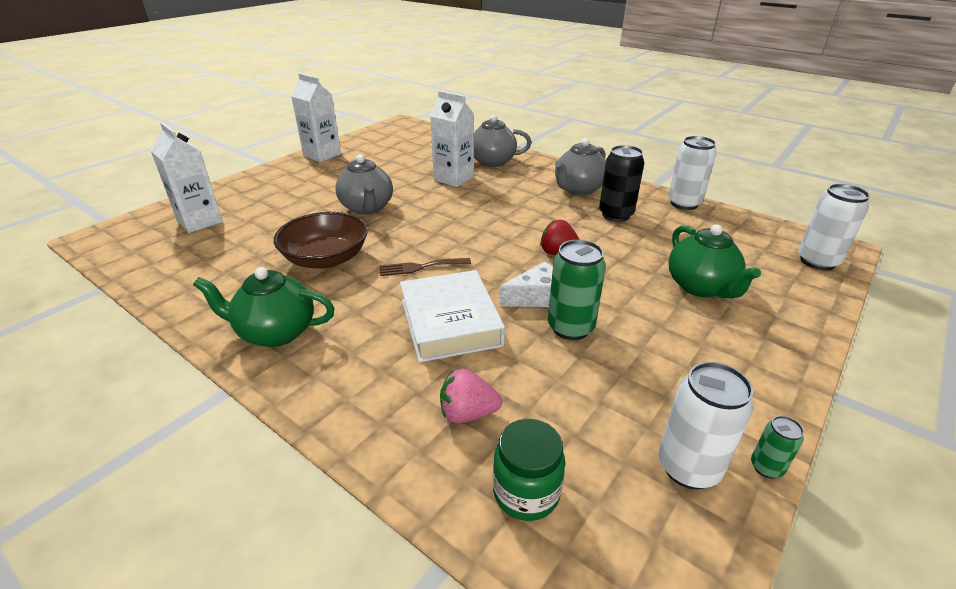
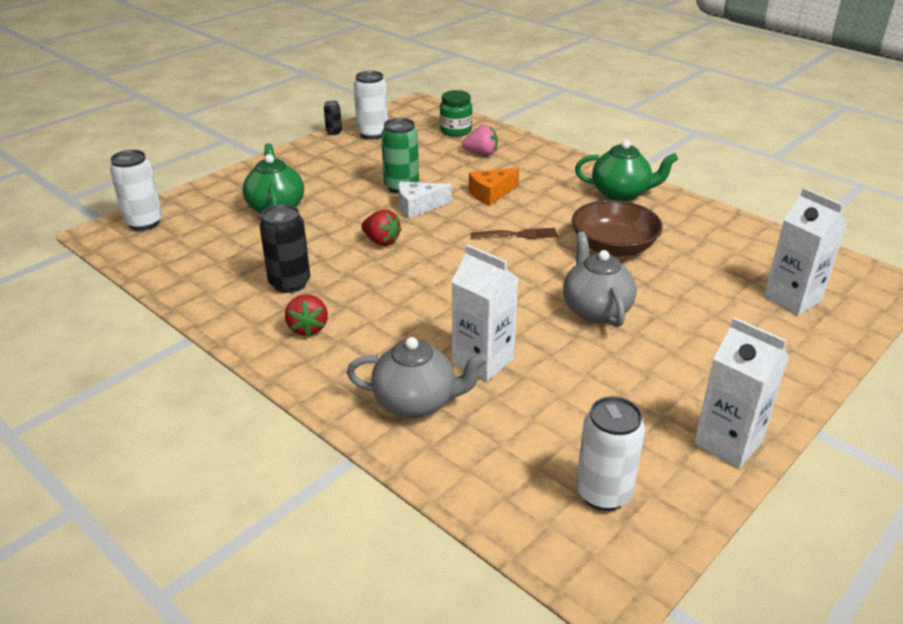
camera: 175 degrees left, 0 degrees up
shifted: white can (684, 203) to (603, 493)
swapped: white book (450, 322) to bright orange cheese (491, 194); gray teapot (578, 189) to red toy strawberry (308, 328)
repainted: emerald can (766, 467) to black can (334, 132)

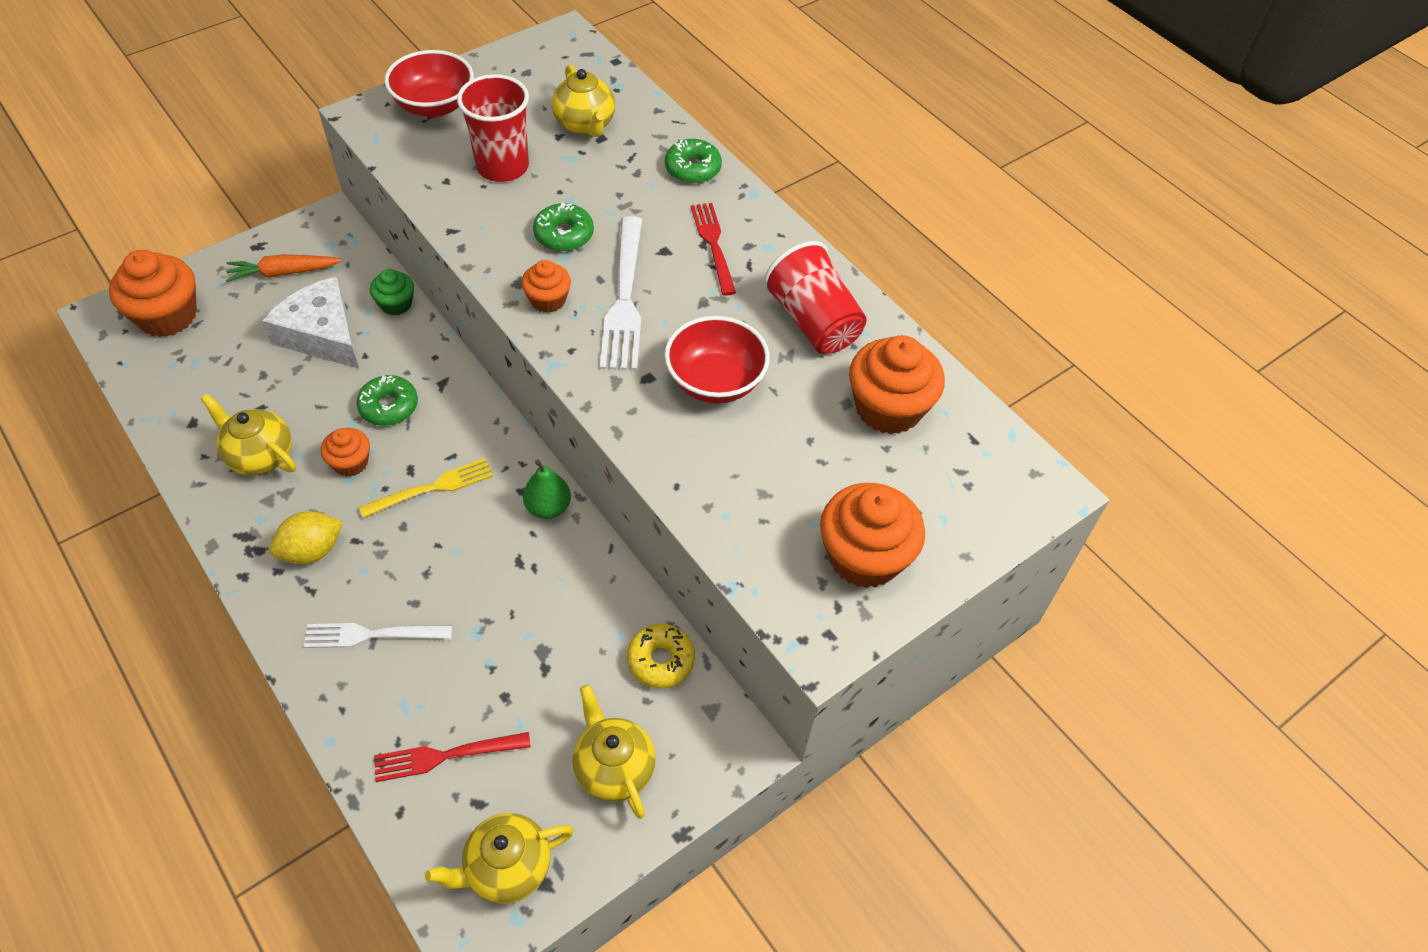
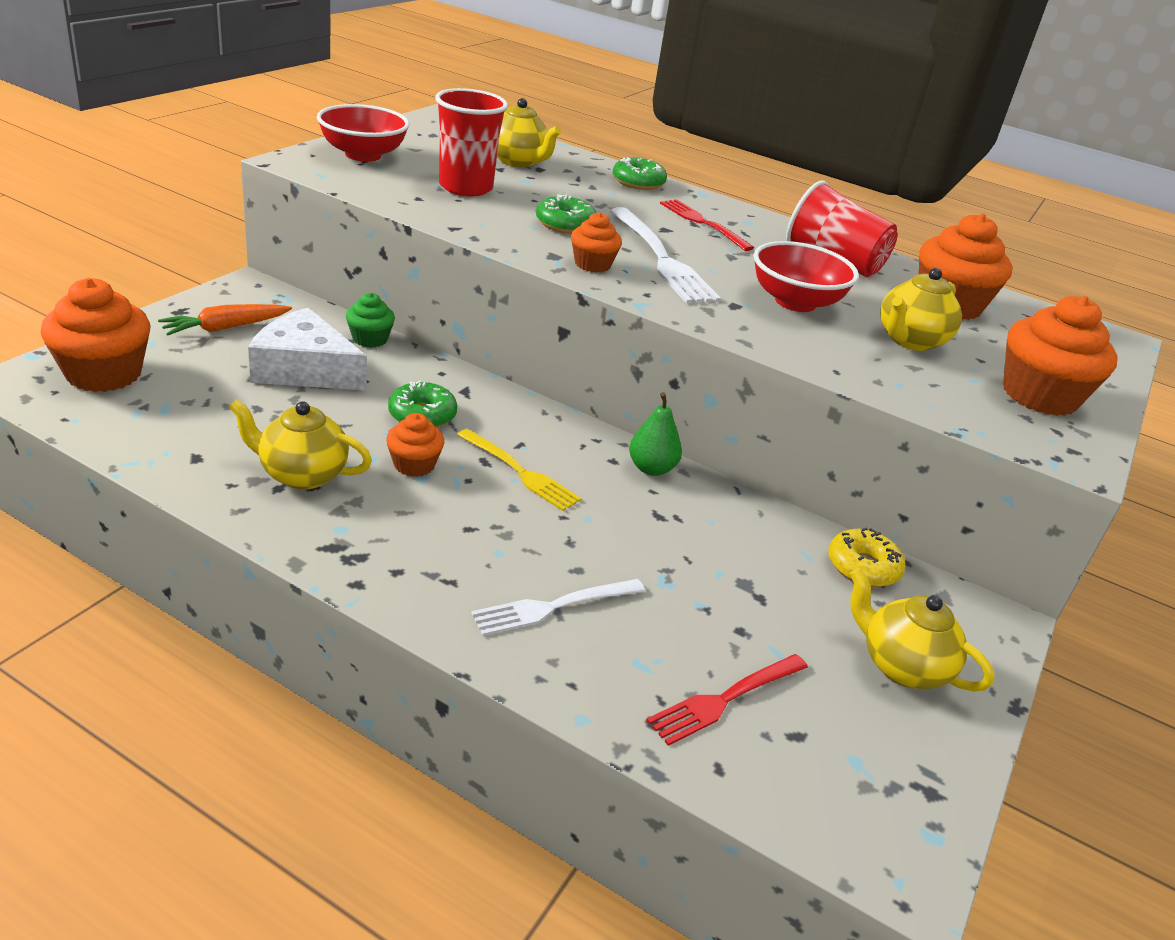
camera: 25 degrees left, 20 degrees down
gone: yellow lemon (312, 551)
shifted: yellow teapot (507, 868) to (910, 340)
rotated: yellow table fork (432, 488) = (520, 472) 90 degrees clockwise

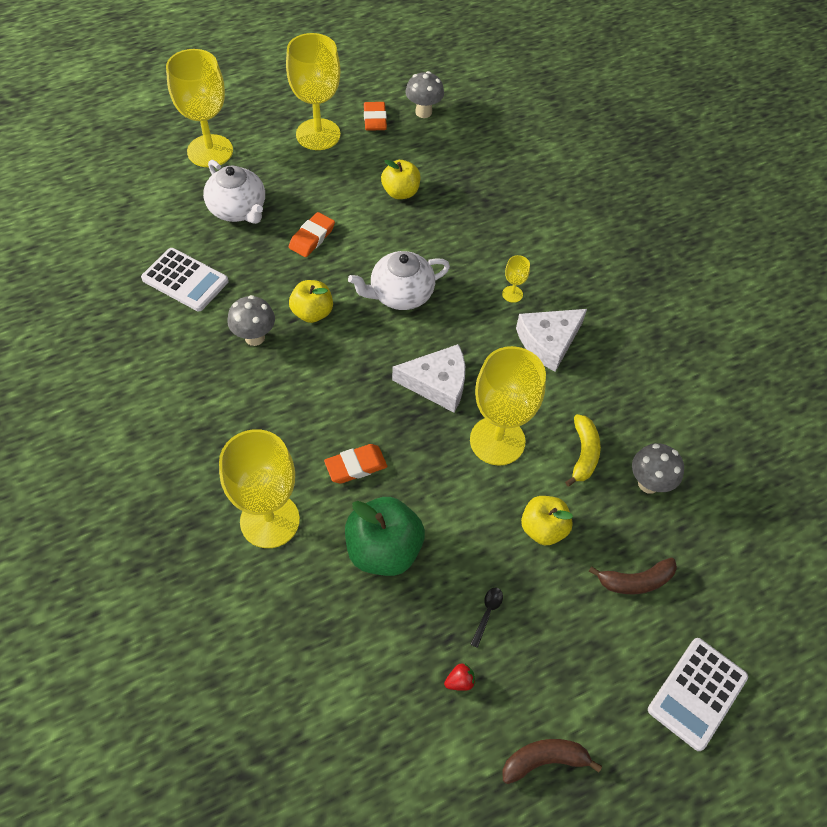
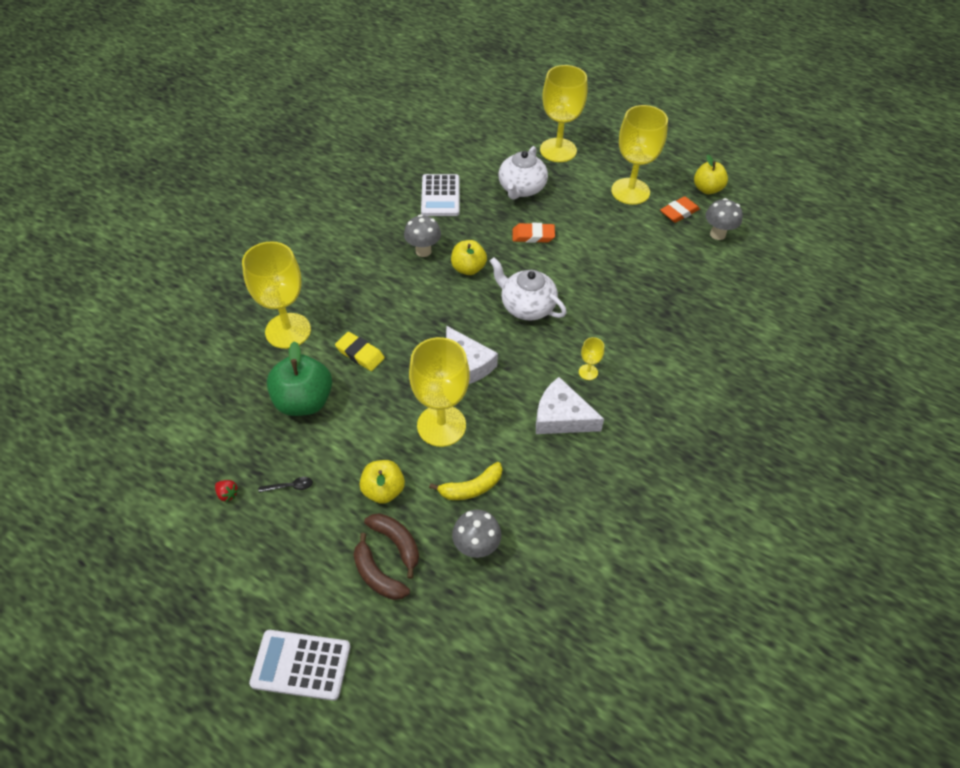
camera: 60 degrees right, 5 degrees down
shifted: yellow apple (400, 192) to (707, 189); dark brown banana (544, 760) to (397, 542)
repainted: bright orange gum eraser (356, 466) to yellow gum eraser (360, 354)

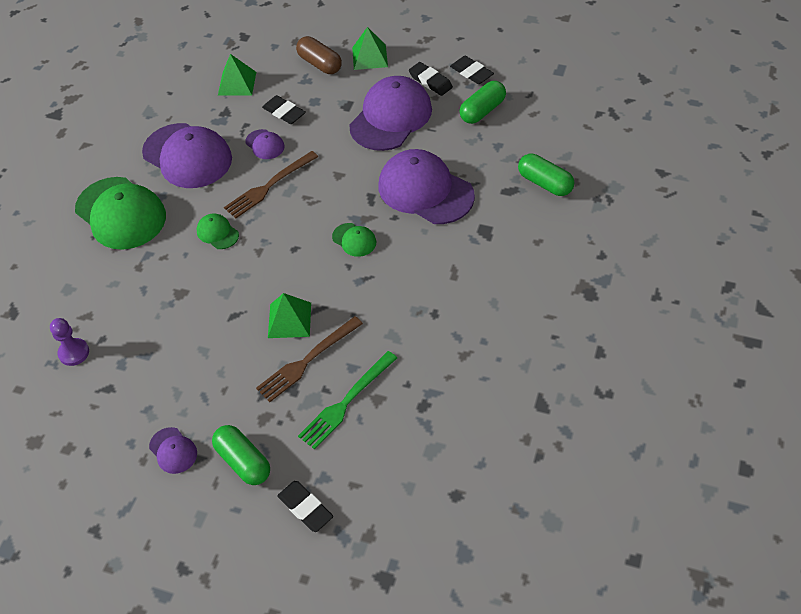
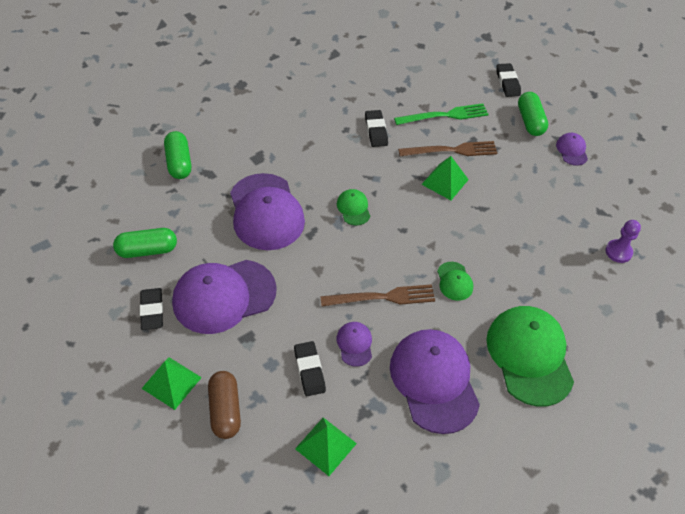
camera: 150 degrees left, 0 degrees up
shifted: black gum eraser (471, 73) to (376, 131)

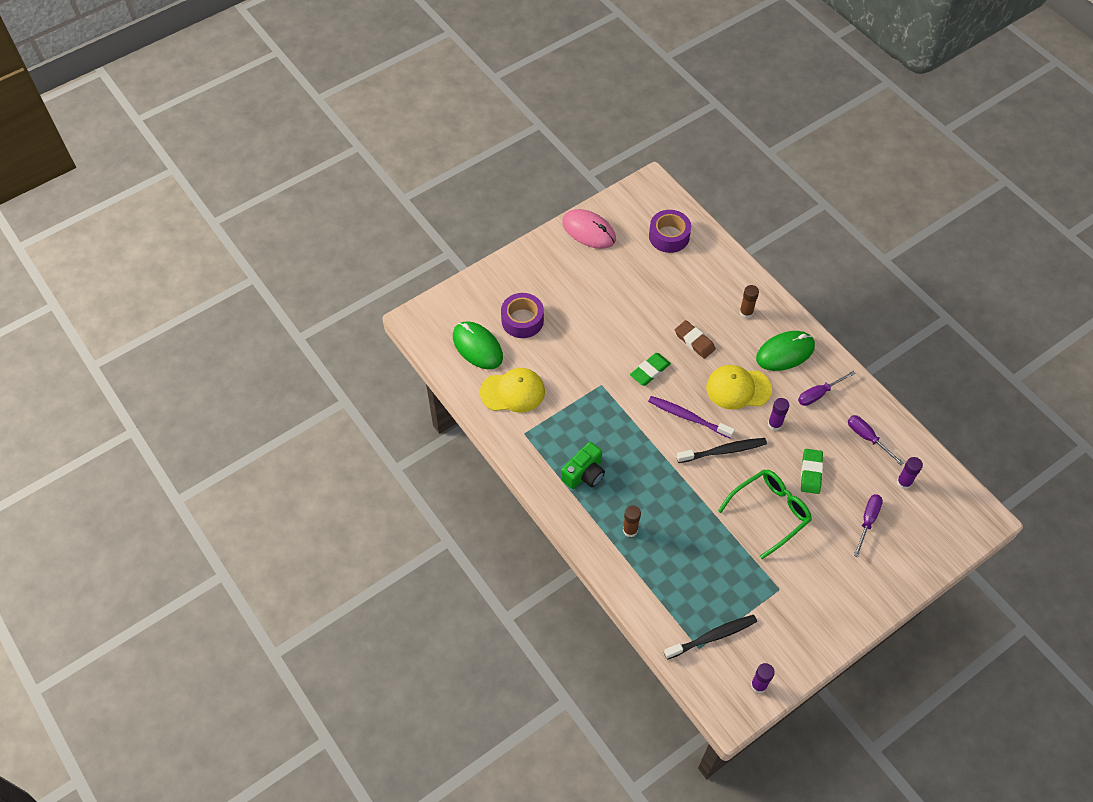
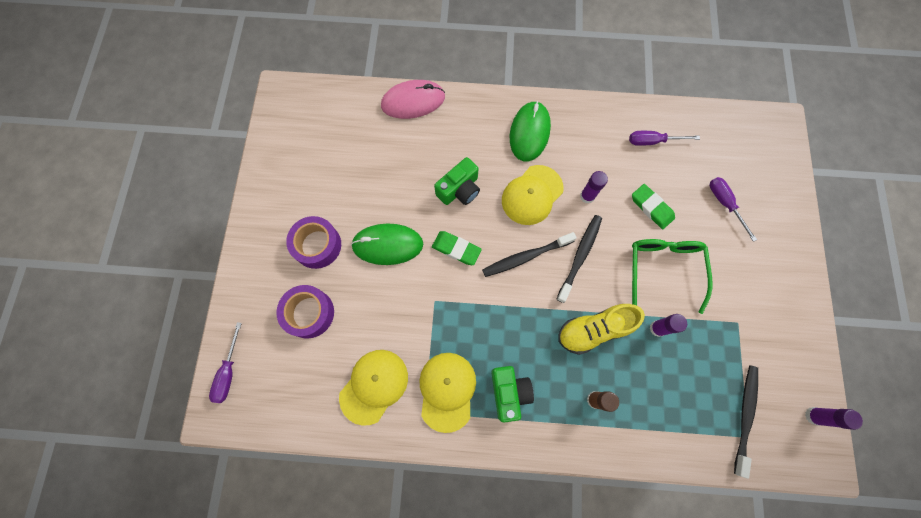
camera: 50 degrees left, 15 degrees up
gone: dark brown stick of glue (746, 312)
new: yellow baseball cap (447, 391); yellow sneaker (593, 330)
shifted: emerald PC mouse (477, 347) to (387, 245); rosy PC mouse (588, 231) to (413, 101); violet roll of tape (669, 236) to (317, 245); violet screwdriver (819, 394) to (228, 372); violet stick of glue (904, 482) to (657, 328)
swapped: dark brown gum eraser (694, 341) to emerald photo camera (459, 189)
repainted: violet tooth brush (688, 417) to black tooth brush (526, 257)
rotated: emerald gum eraser (650, 371) = (456, 249) 60 degrees counterclockwise

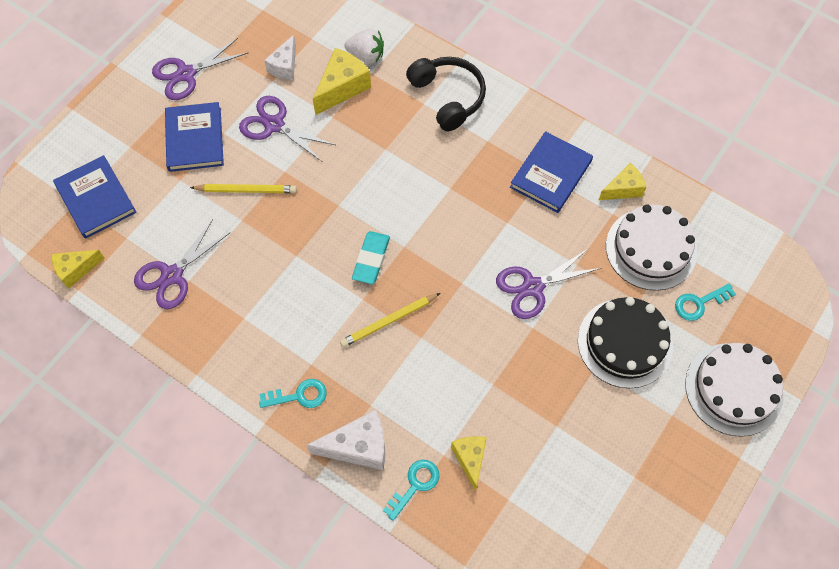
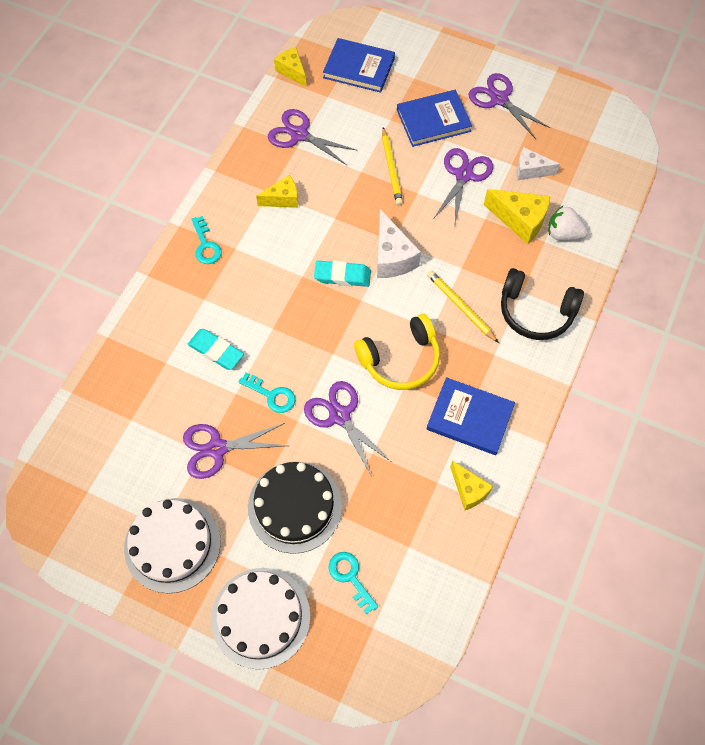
camera: 80 degrees right, 0 degrees up
new: violet shears (217, 448); aqua gum eraser (216, 351); yellow headphones (400, 359)
shifted: white cheese (358, 447) to (392, 257); yellow wooden pencil (389, 321) to (461, 307); aqua latchkey (415, 485) to (272, 395); yellow cheese (470, 459) to (283, 199); white cake (651, 249) to (172, 544)
rotated: blue book (96, 199) = (359, 68) 60 degrees clockwise; white toy strawberry (366, 56) = (563, 234) 105 degrees clockwise; black headphones (448, 97) = (535, 312) 60 degrees clockwise

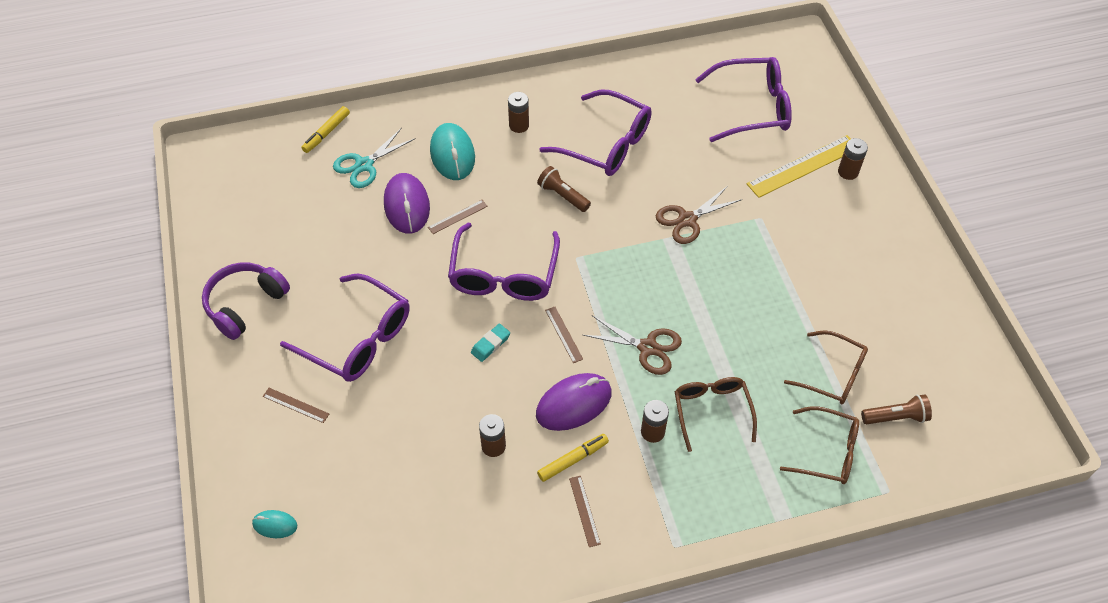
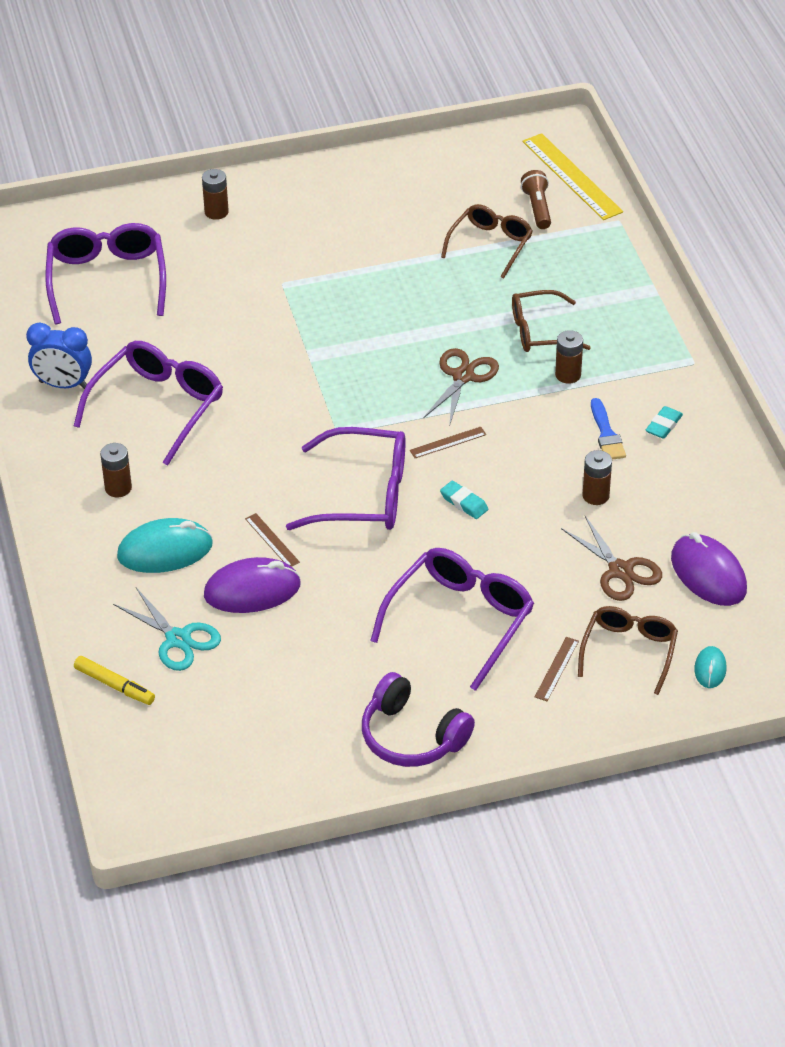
camera: 90 degrees left, 10 degrees down
gone: dark brown torch (563, 196)
new: blue clock (63, 385)
shifted: violet PC mouse (573, 404) to (708, 574); dark brown shears (687, 220) to (620, 571); yellow measuring stick (803, 166) to (572, 176); dark brown spectacles (827, 452) to (629, 651)
swapped: yellow marker pen (573, 460) to blue paintbrush (606, 434); dark brown measuring stick (584, 511) to aqua gum eraser (663, 425)

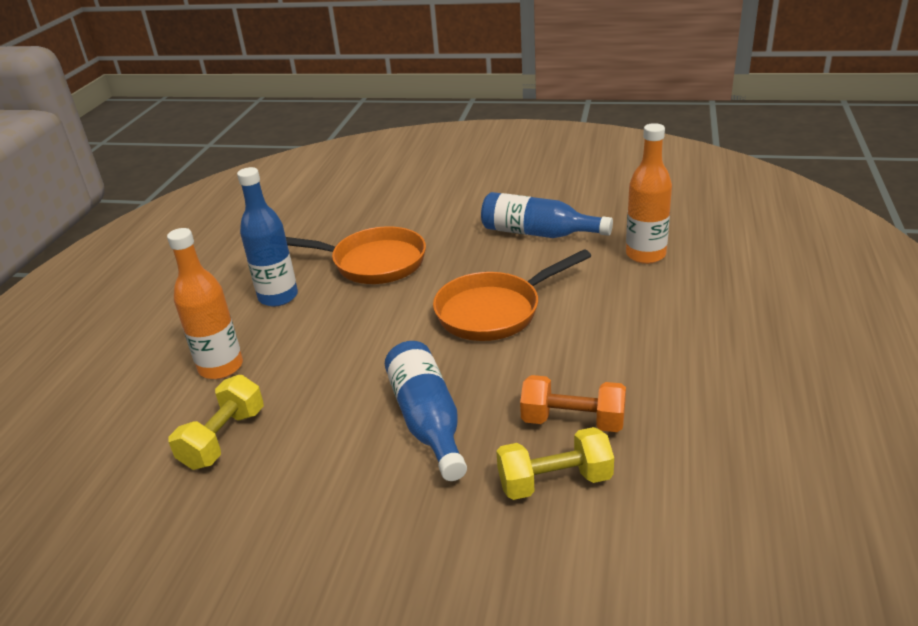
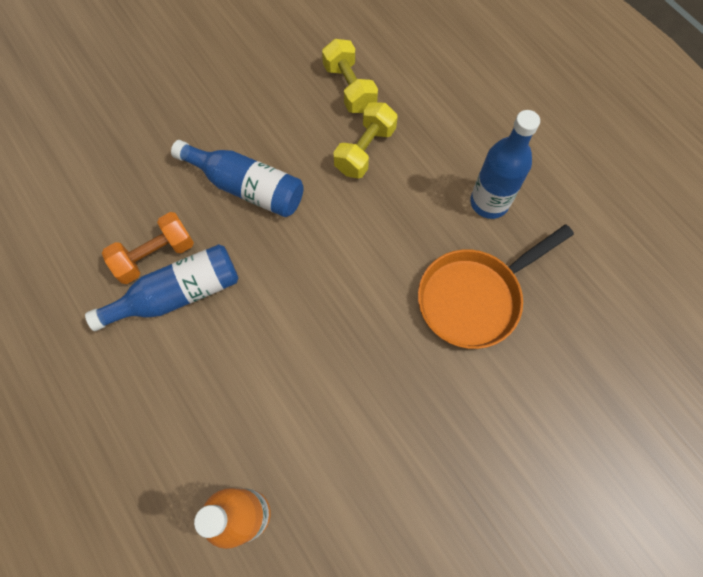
camera: 130 degrees right, 35 degrees up
gone: bright orange drink bottle (221, 367); bright orange skillet (495, 311)
shifted: blue drink bottle (538, 233) to (178, 294); yellow hand weight (554, 482) to (365, 150)

